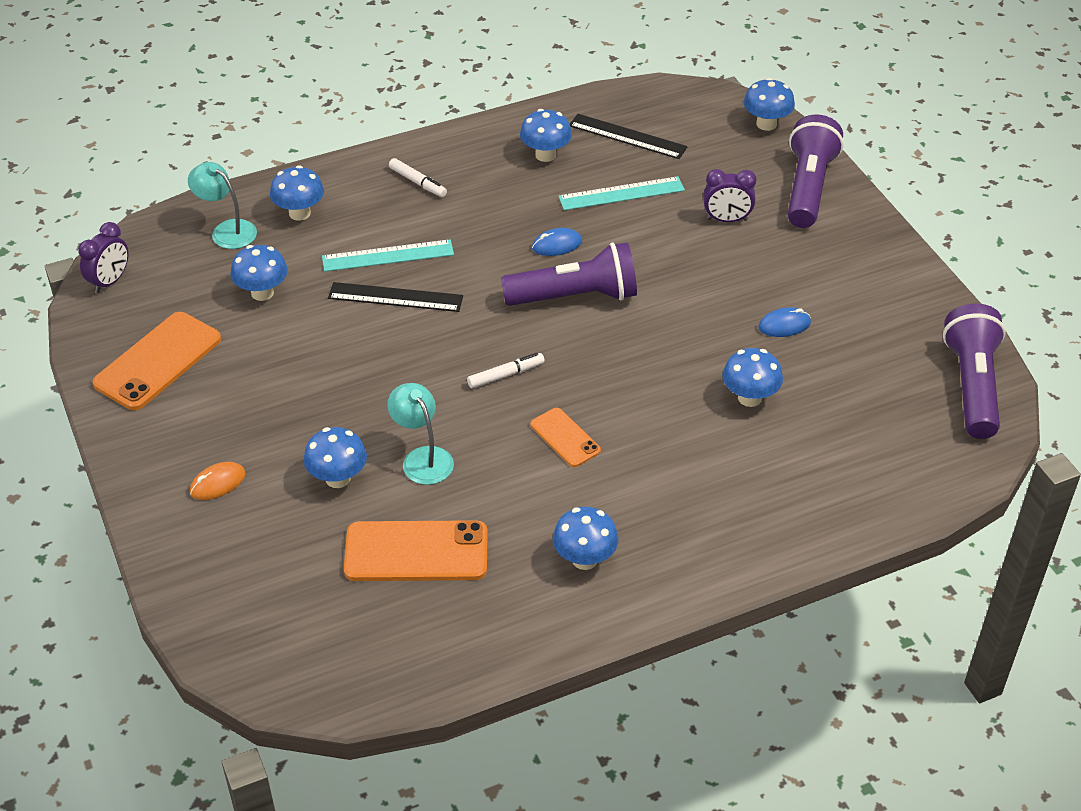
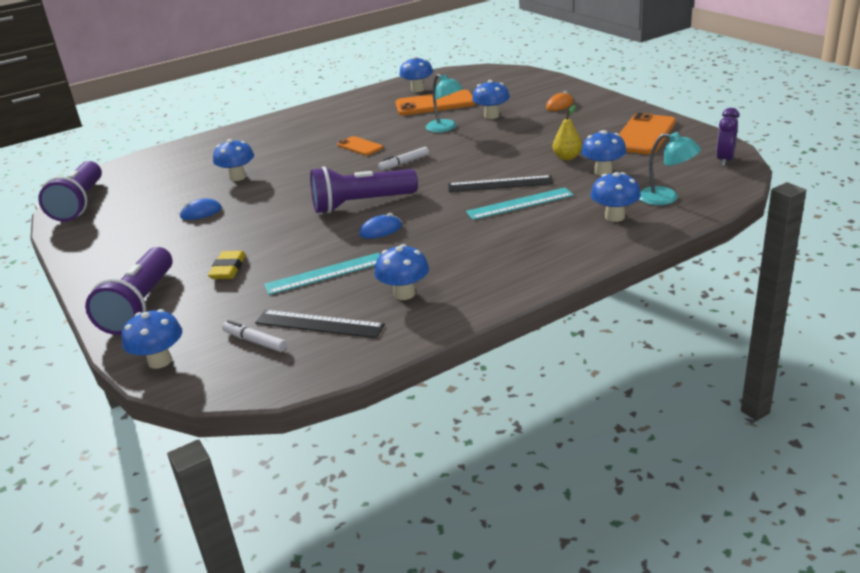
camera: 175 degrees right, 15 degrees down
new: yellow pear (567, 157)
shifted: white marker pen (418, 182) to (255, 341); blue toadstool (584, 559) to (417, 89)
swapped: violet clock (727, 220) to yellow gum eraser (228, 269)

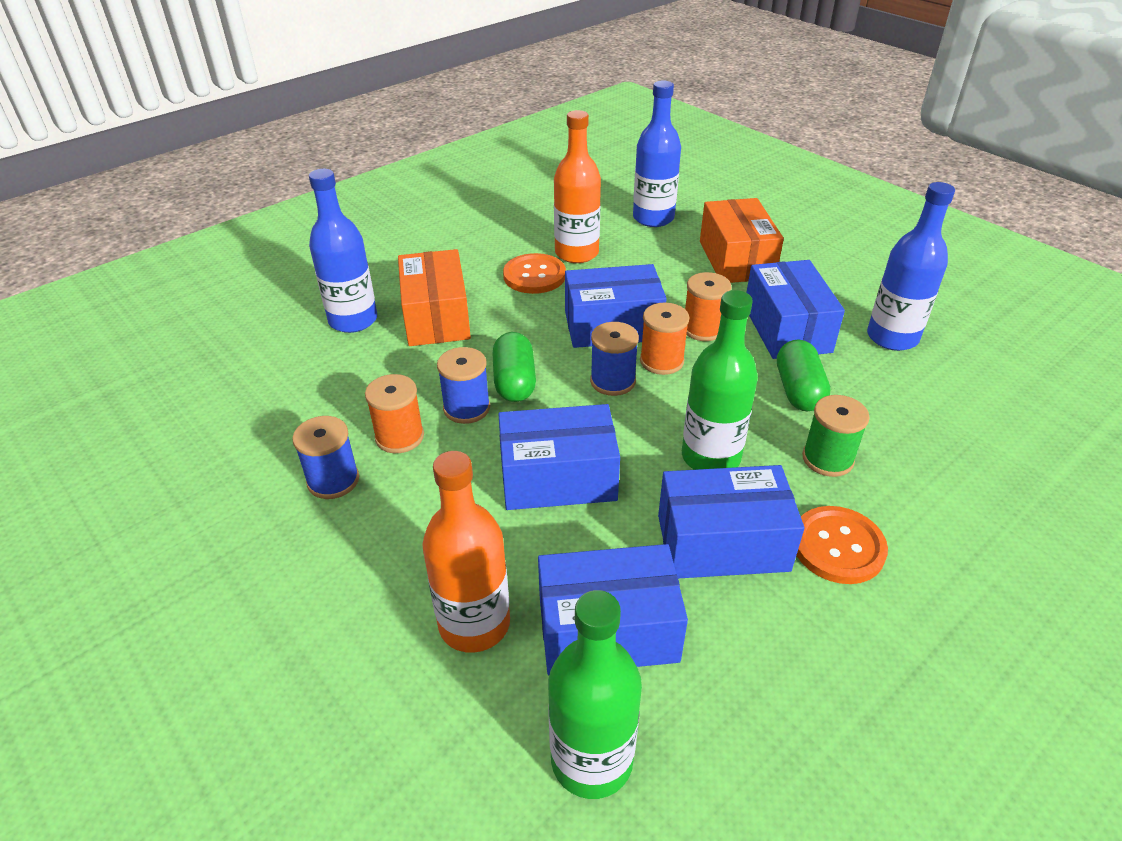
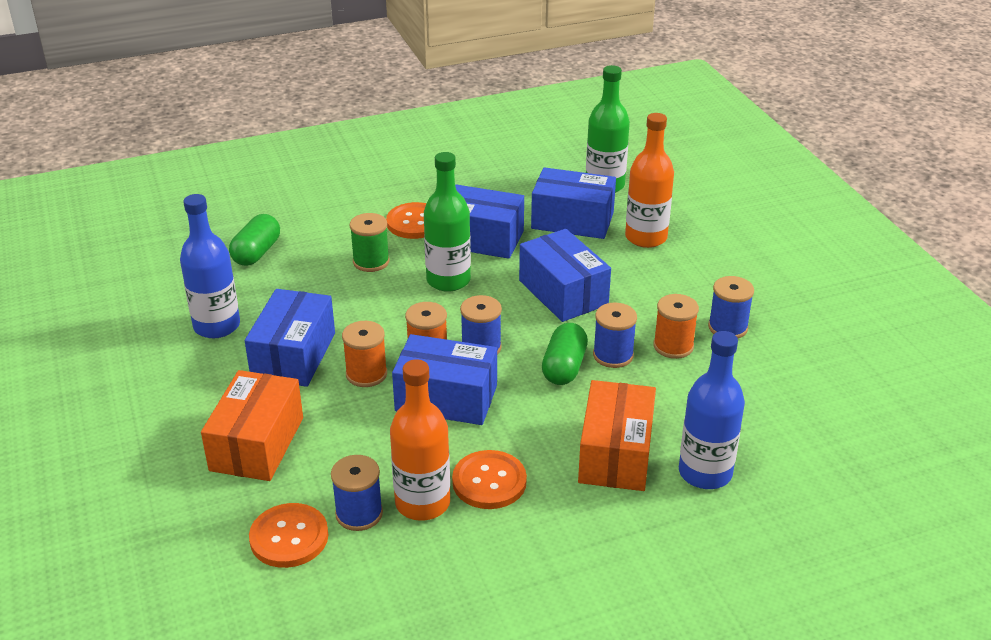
camera: 160 degrees left, 5 degrees down
new: blue reel of thread (359, 514)
shifted: emerald capsule (798, 390) to (256, 253)
swapped: blue drink bottle (653, 218) to bright orange button (289, 537)
rotated: blue box (558, 478) = (563, 292) 45 degrees clockwise

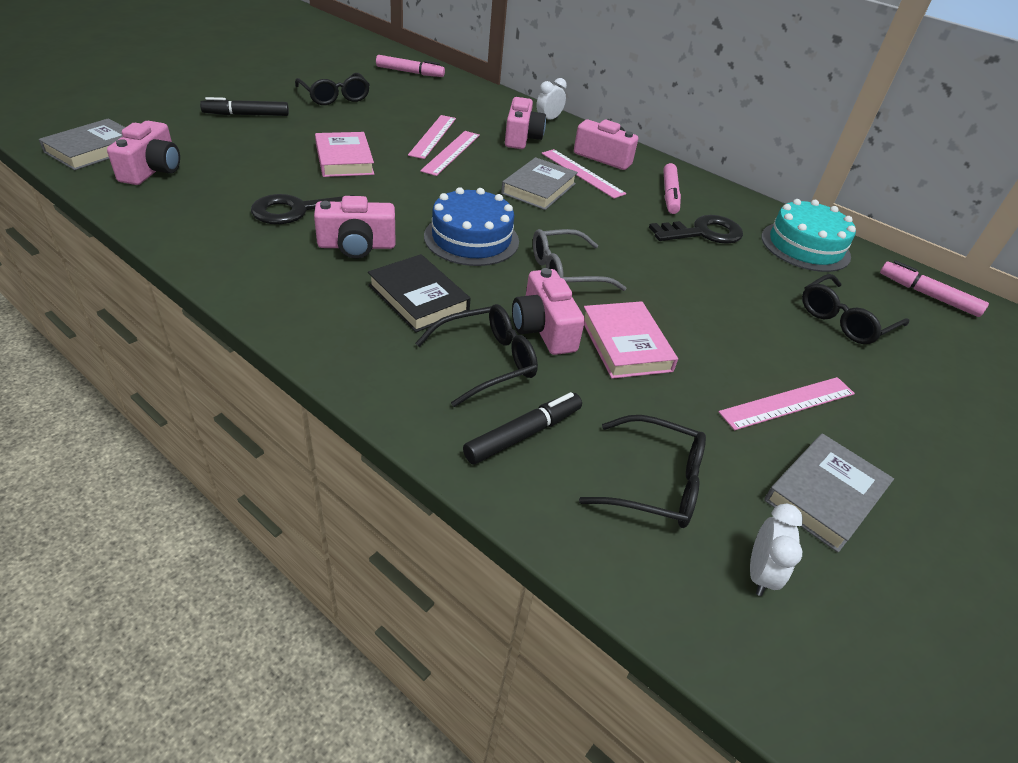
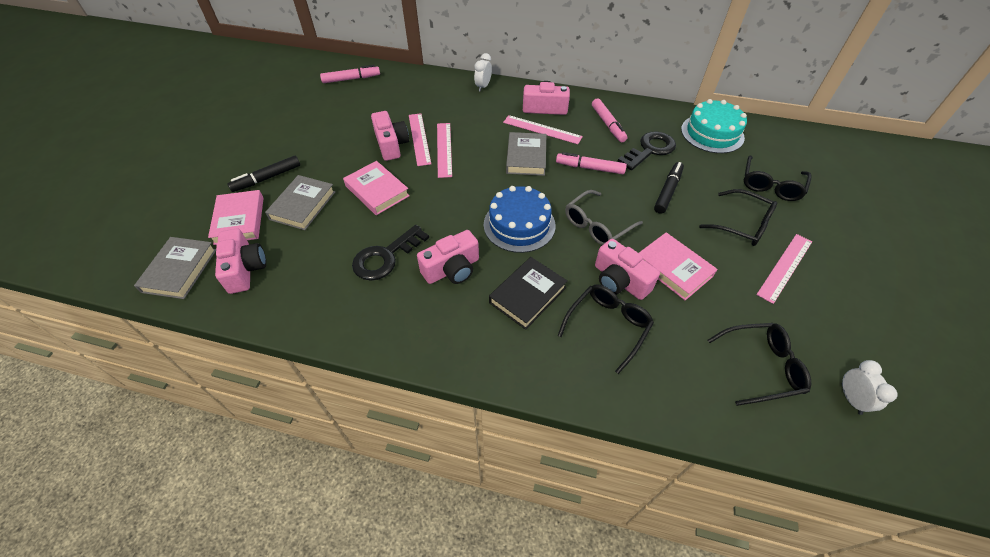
camera: 20 degrees left, 10 degrees up
new: rosy book (239, 220)
shifted: black spectacles (335, 97) to (742, 225); black marker pen (523, 434) to (667, 191); rosy photo camera (521, 138) to (391, 145); gray book (824, 495) to (303, 205); rosy marker pen (928, 295) to (590, 168)
rotated: black book (418, 298) = (527, 295) 75 degrees counterclockwise

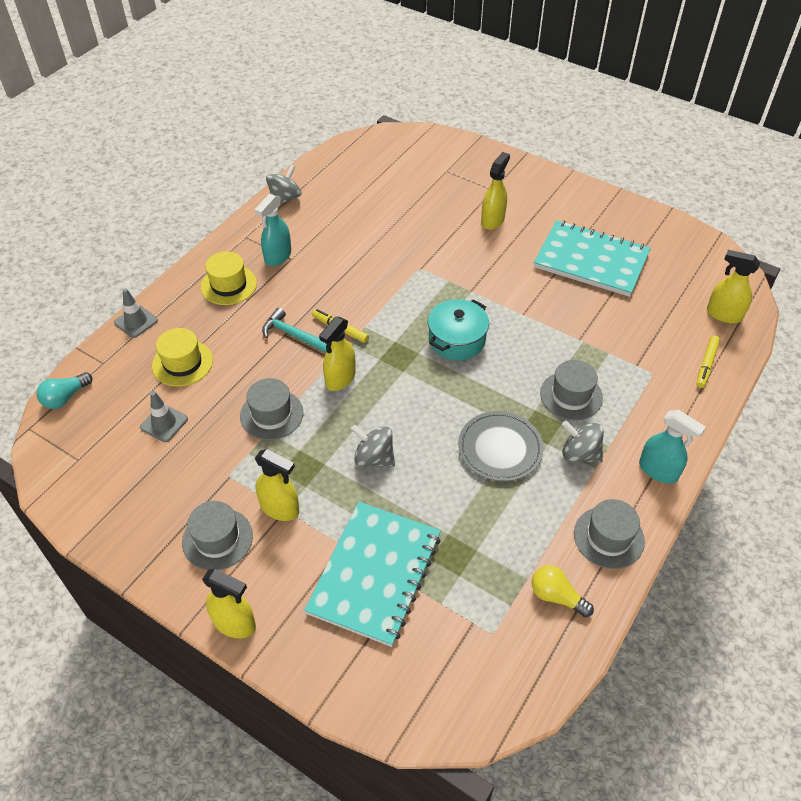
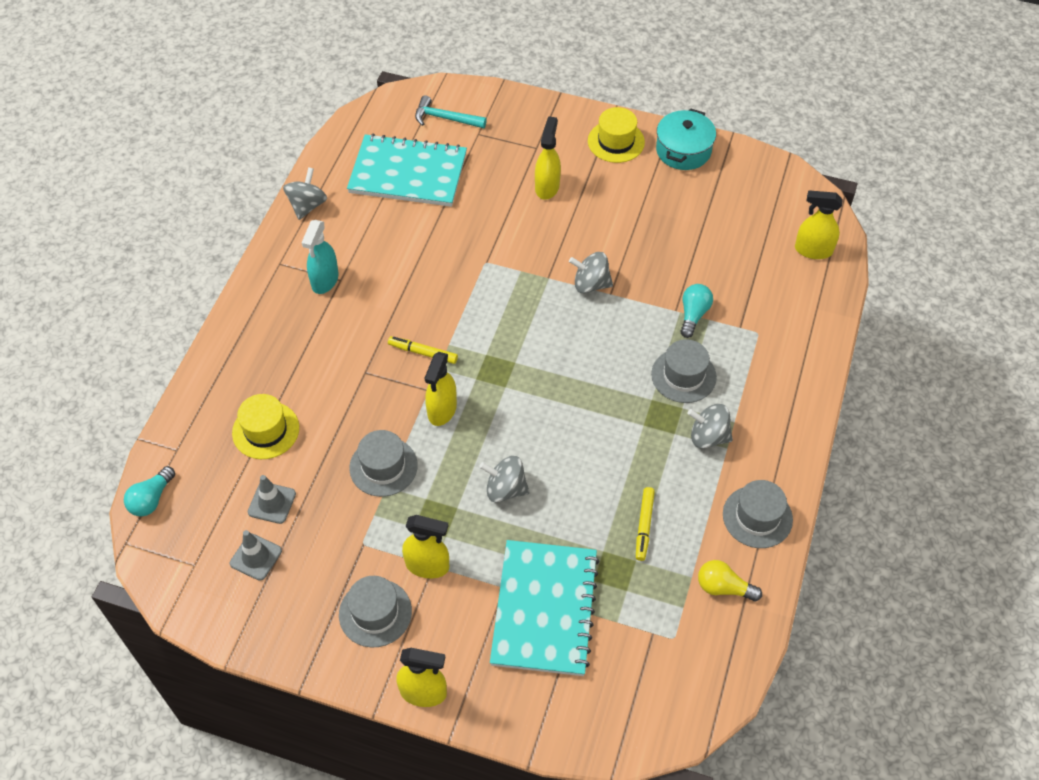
camera: 15 degrees left, 5 degrees up
gone: gray plate (500, 448); aqua sprayer (658, 471)
new: gray spinning top (590, 284); aqua light bulb (693, 315)
shifted: gray safety cone (136, 322) to (256, 557); yellow hat (228, 285) to (616, 141); aqua hammer (293, 335) to (445, 118); aqua stockpot (457, 340) to (683, 150); aqua notebook (591, 260) to (408, 173); yellow marker pen (706, 364) to (644, 526)

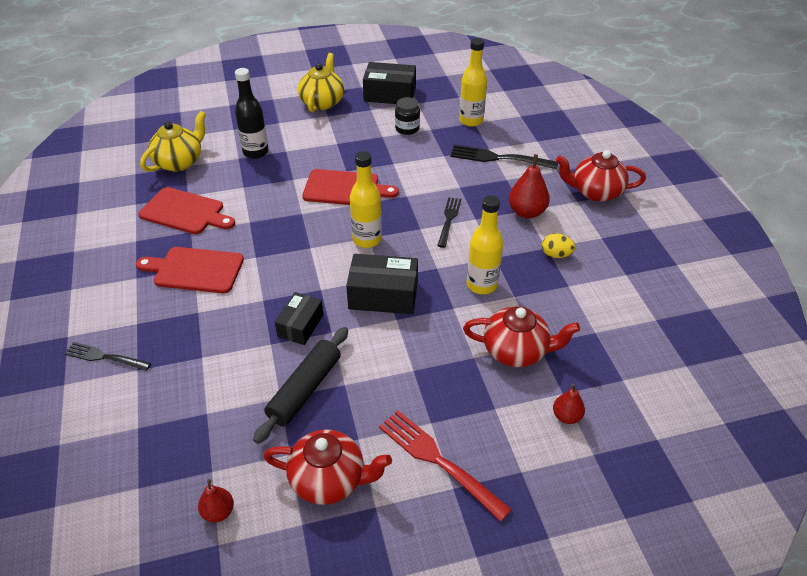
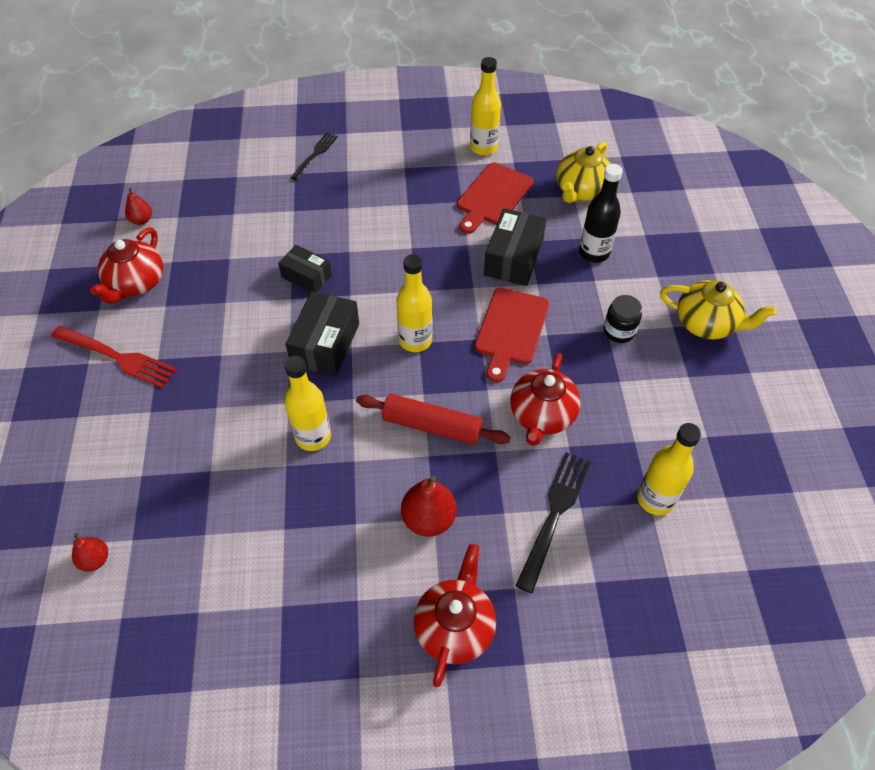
camera: 100 degrees right, 10 degrees up
gone: red cutting board (195, 270); black dough roller (305, 389); yellow toy egg (556, 255)
new: yellow drink bottle (483, 148)
shifted: black box (390, 94) to (513, 258); black preserve jar (407, 128) to (619, 331); red teapot (516, 351) to (542, 416); red pear (566, 416) to (95, 560)
swapped: black table fork (449, 220) to red dough roller (432, 426)
rotated: yellow teapot (179, 162) = (581, 191) 75 degrees clockwise; red table fork (438, 461) = (117, 357) 60 degrees clockwise

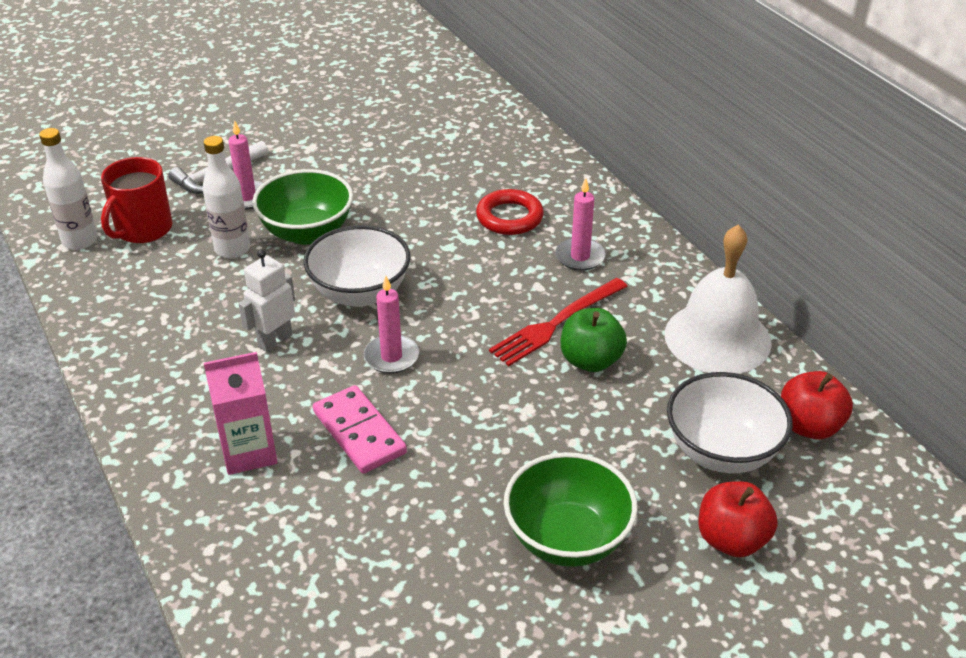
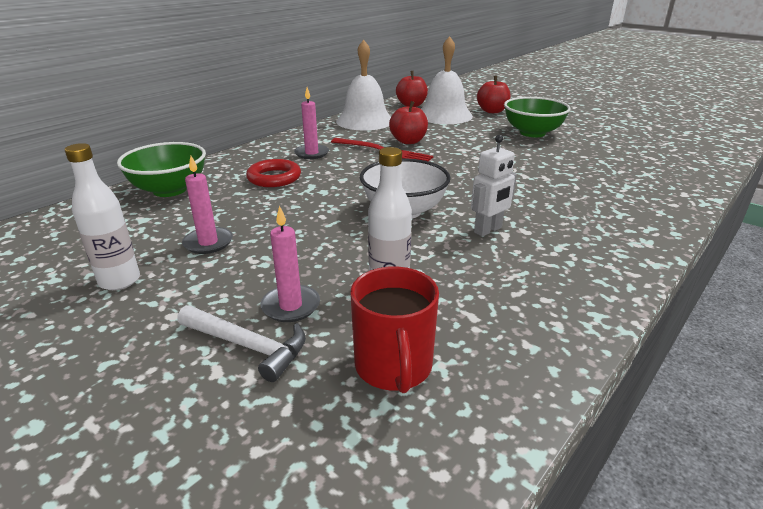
camera: 110 degrees left, 10 degrees down
gone: rosy carton (249, 452); rosy domino tile (359, 432)
shifted: white drink bottle (80, 241) to (119, 281); emerald bowl (307, 232) to (170, 190); rosy wax candle (391, 357) to (208, 243)
swapped: white bowl (722, 451) to white bell (444, 115)
repainted: emerald apple (590, 360) to red apple (408, 141)
rotated: red tea mug (143, 229) = (393, 367) 75 degrees clockwise; white toy robot (275, 340) = (488, 230) 60 degrees counterclockwise

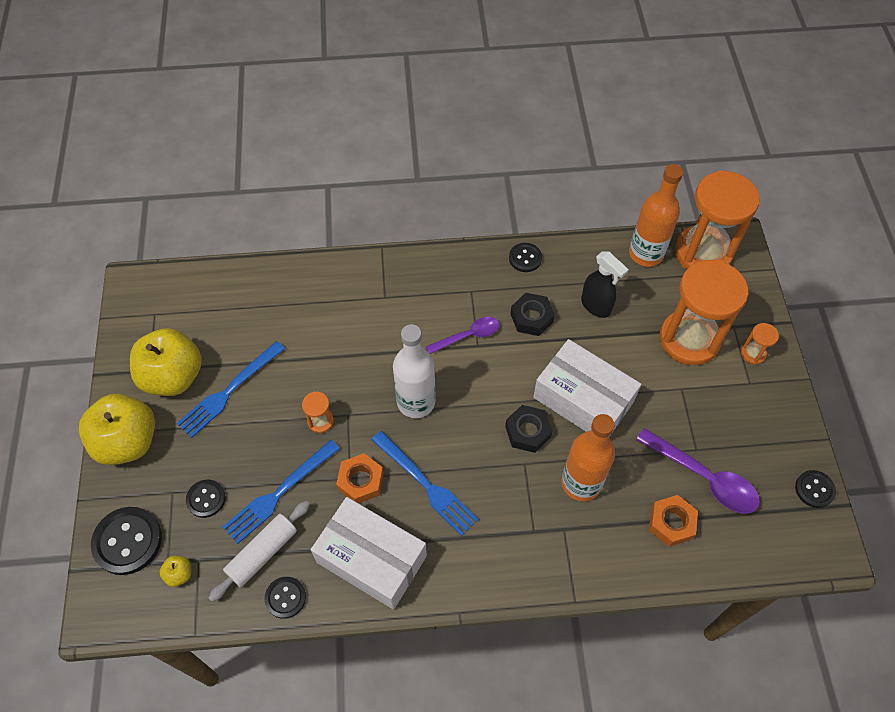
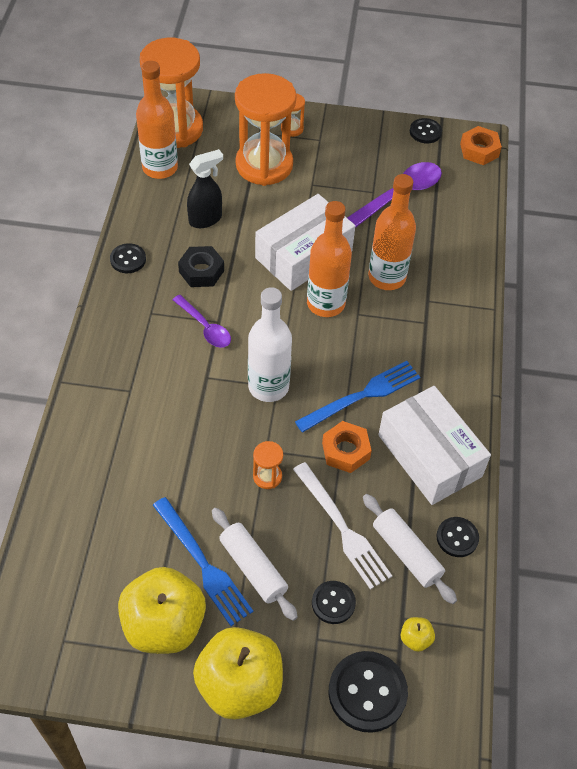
camera: 80 degrees left, 5 degrees down
new: white dough roller (253, 568)
shifted: bright orange hexagon nut (671, 523) to (479, 150)
swapped: black hexagon nut (527, 431) to bright orange drink bottle (326, 303)
repainted: blue table fork (279, 493) to white table fork (342, 528)
rotated: white box (371, 559) = (429, 455) 75 degrees counterclockwise; violet teaspoon (468, 336) = (205, 327) 150 degrees clockwise

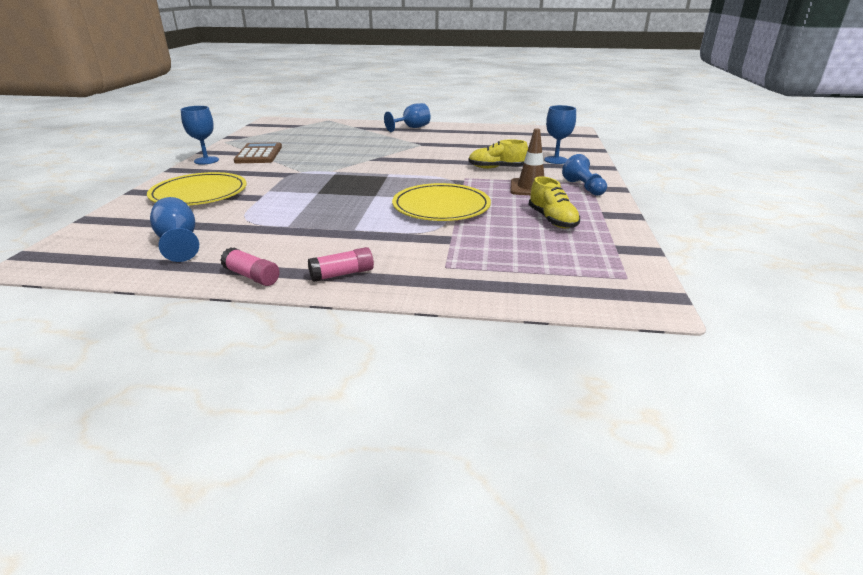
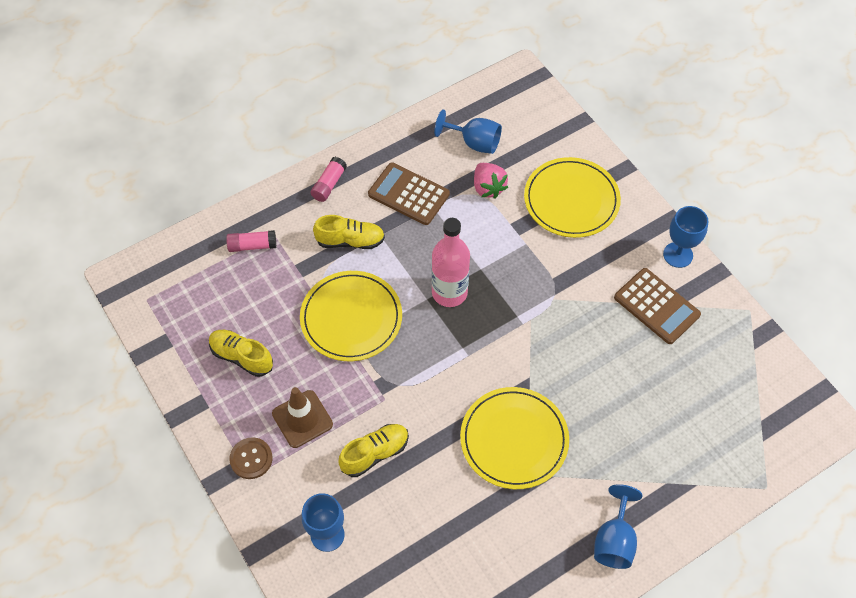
camera: 140 degrees right, 30 degrees up
new: yellow sneaker (350, 241); dark brown calculator (408, 194); rosy drink bottle (449, 292); yellow plate (514, 439); rosy toy strawberry (488, 188)
shifted: rosy stick of glue (252, 276) to (252, 246)
swapped: blue chess pawn (584, 187) to dark brown button (251, 459)

